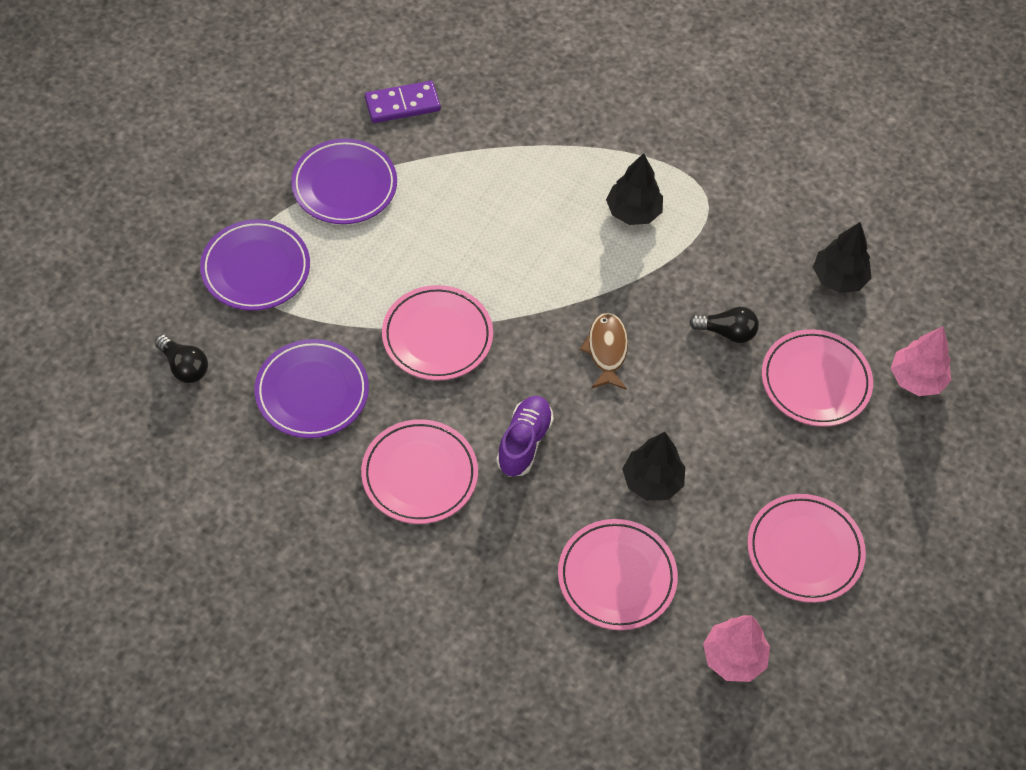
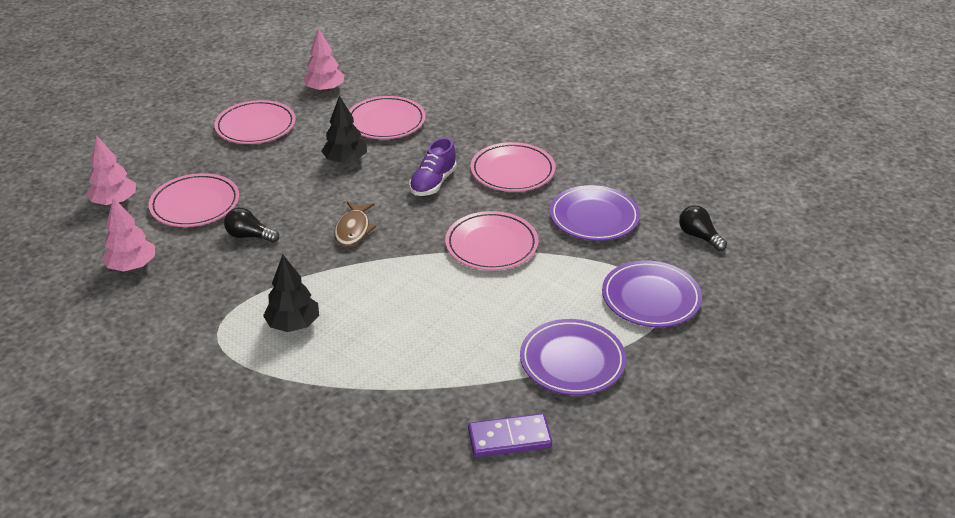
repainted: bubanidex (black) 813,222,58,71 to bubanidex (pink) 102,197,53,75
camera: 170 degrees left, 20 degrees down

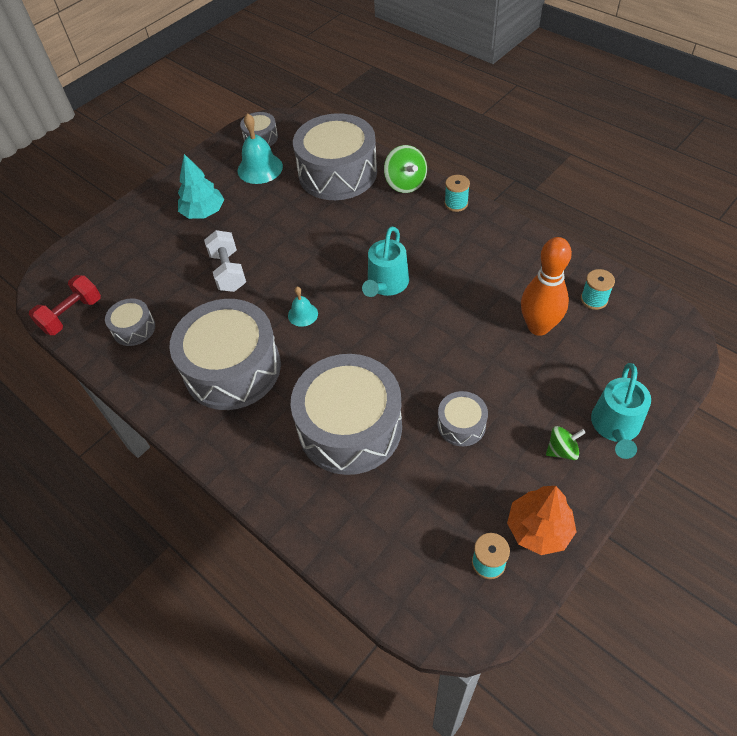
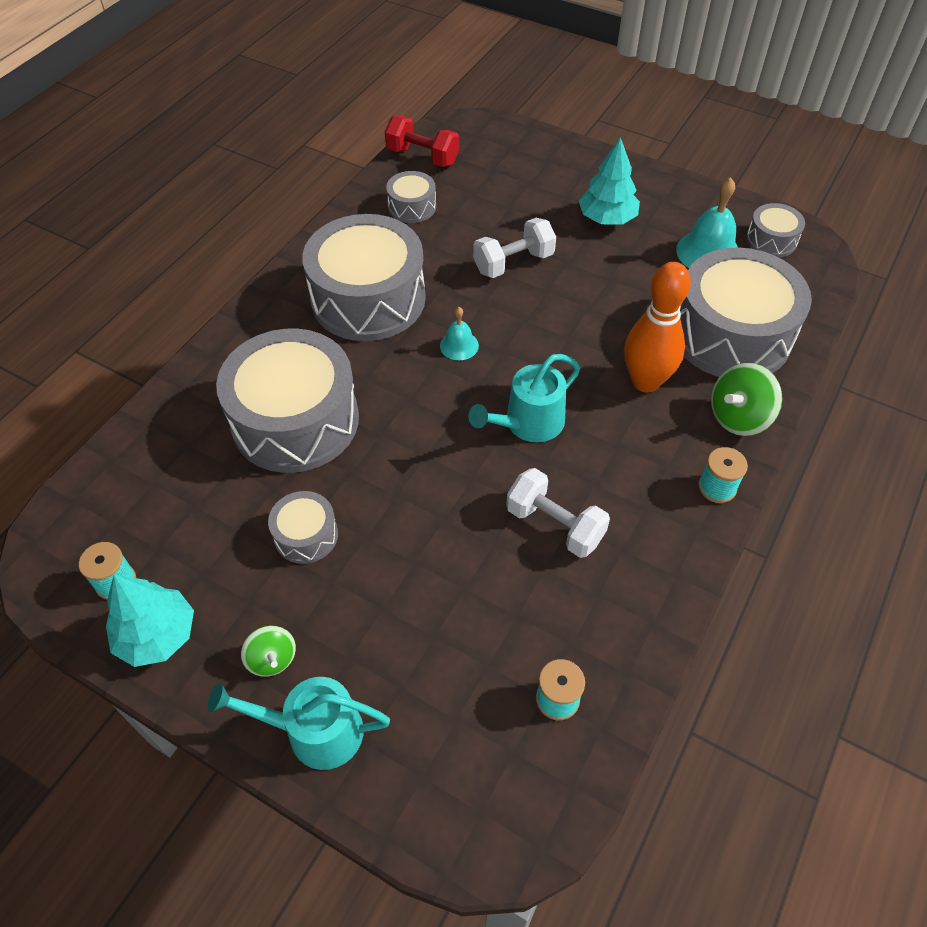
new: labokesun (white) 506,468,104,90
shifted: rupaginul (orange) 521,237,51,99 to 624,262,67,131
repainted: bubanidex (orange) 507,486,69,69 to bubanidex (turquoise) 106,574,88,93
rotated: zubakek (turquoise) 362,226,47,71 = 468,354,112,88 45 degrees counterclockwise
camera: 75 degrees right, 0 degrees up

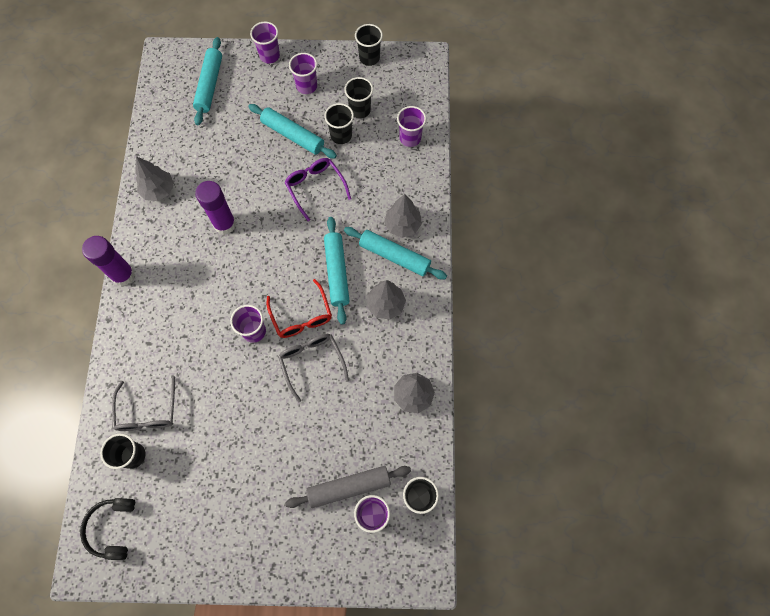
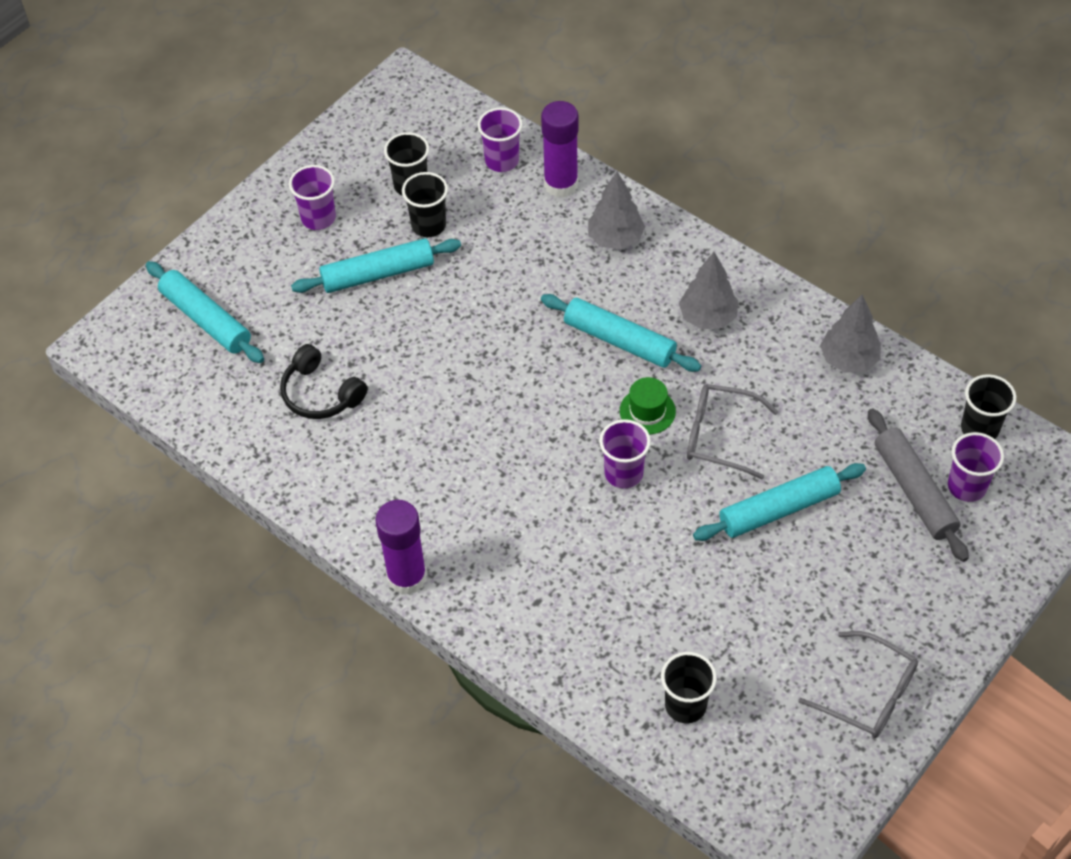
gone: bubanidex (grey) 135,156,39,45; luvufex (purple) 250,22,30,41; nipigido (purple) 284,158,67,63; luvufex (black) 355,24,28,42
shifted: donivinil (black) 80,498,55,62 to 280,344,87,75; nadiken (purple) 195,181,41,54 to 541,101,38,97; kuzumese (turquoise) 344,227,103,53 to 693,463,173,78; nipigido (grey) 112,376,63,55 to 798,631,120,107
swapped: nipigido (red) 267,279,65,59 to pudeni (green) 620,377,56,57
rotated: kuzumese (grey) 285,466,126,42 = 868,408,101,154 45 degrees counterclockwise
camera: 50 degrees left, 15 degrees down

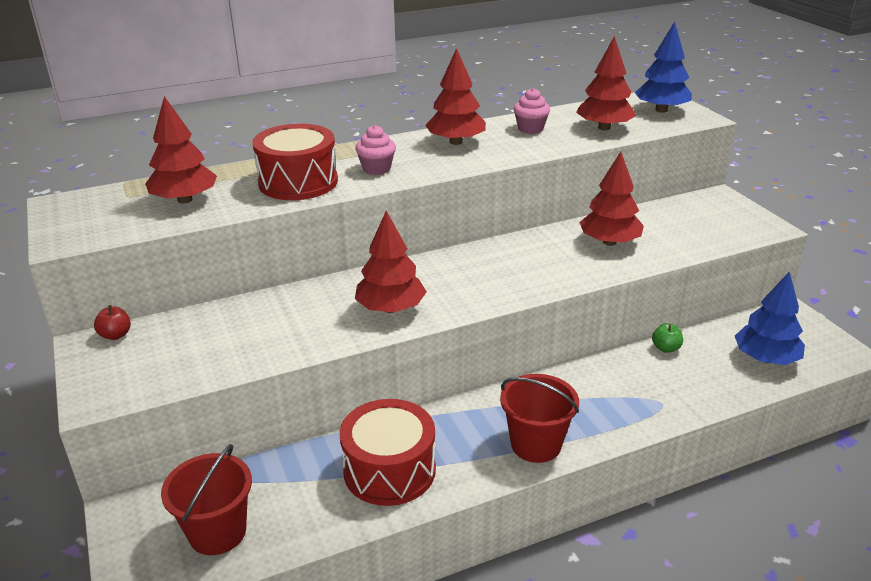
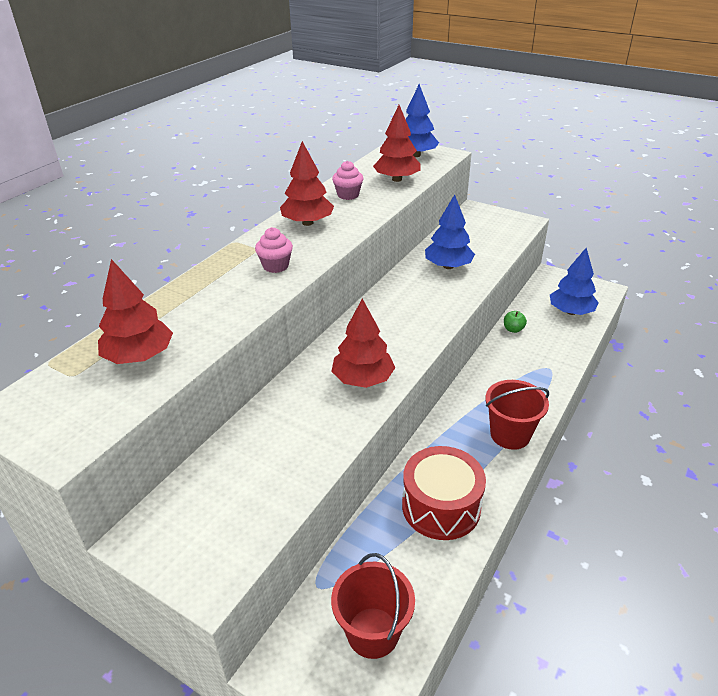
gone: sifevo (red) 94,305,37,35; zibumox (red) 252,124,86,76
repainted: bubanidex (red) 579,152,65,94 to bubanidex (blue) 425,194,50,75
camera: 35 degrees left, 5 degrees up

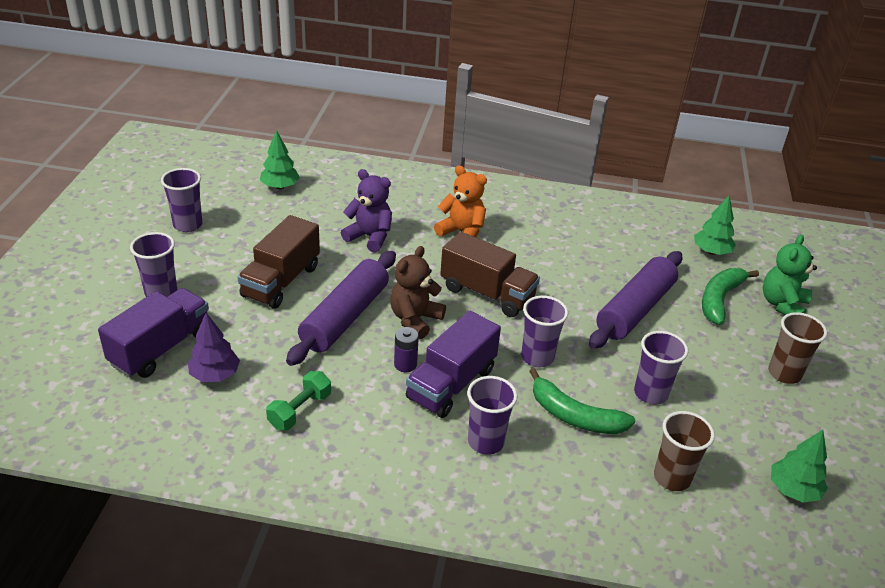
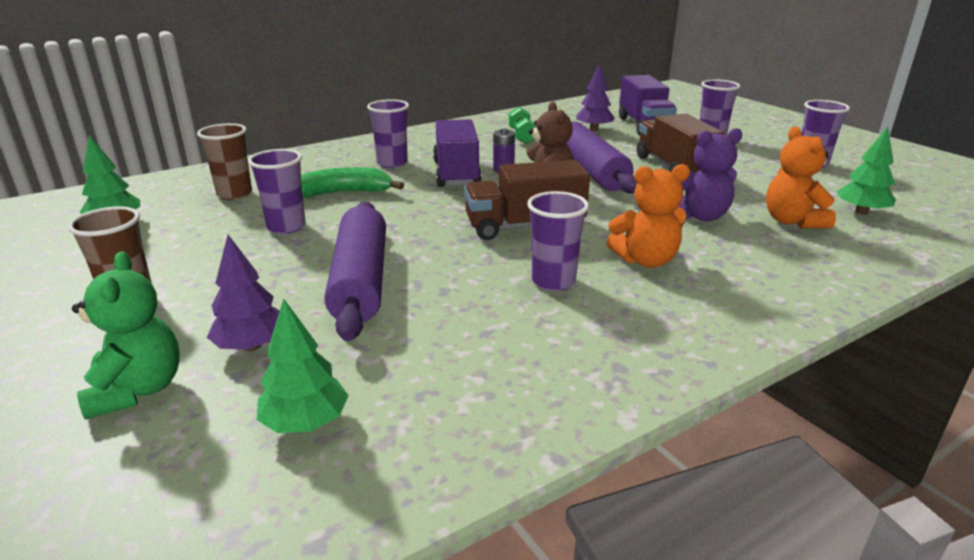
new: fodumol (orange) 766,126,70,103
shifted: luvufex (purple) 521,295,47,72 to 527,191,62,100
swapped: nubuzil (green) 702,268,57,57 to bubanidex (purple) 207,235,73,116
camera: 140 degrees right, 10 degrees down

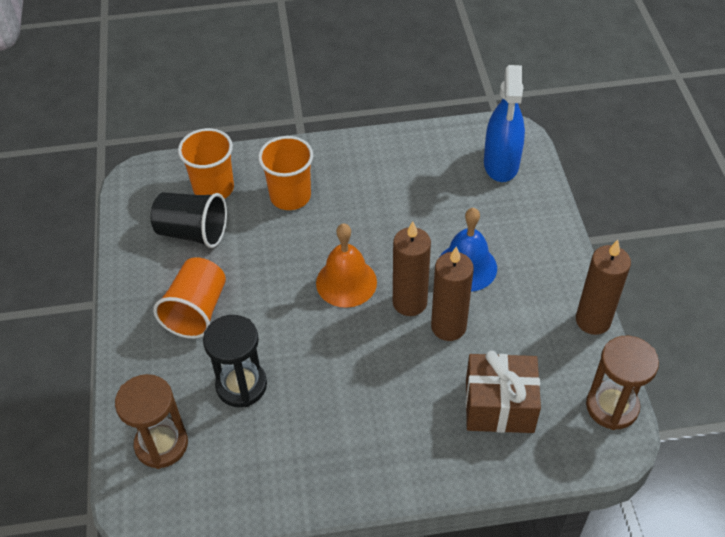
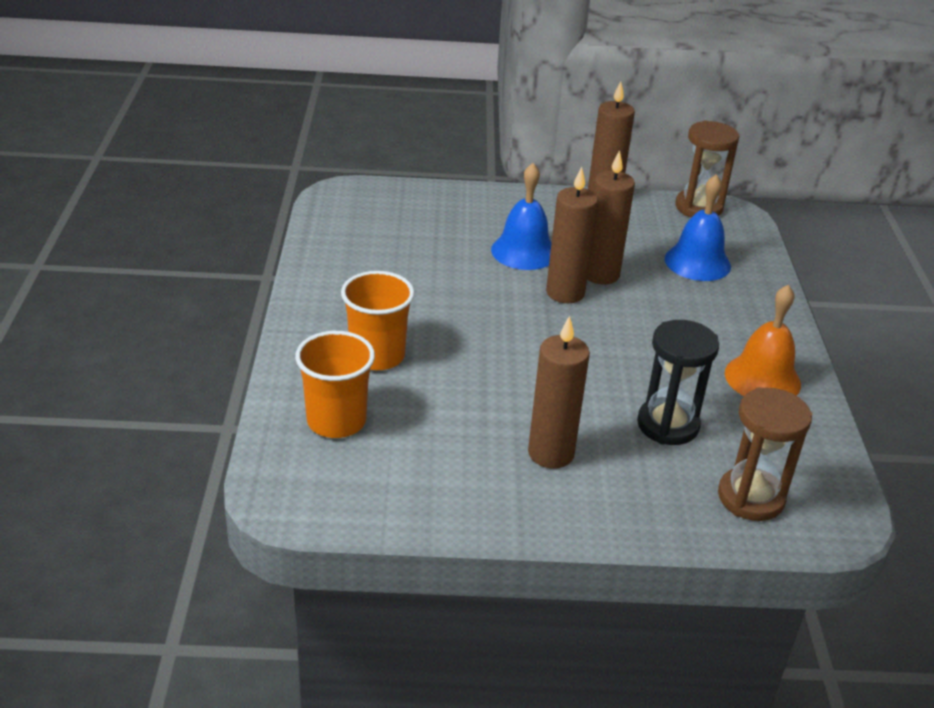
gone: luvufex (black) 150,192,77,56; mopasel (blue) 484,65,41,117
shifted: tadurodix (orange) 316,223,61,85 to 725,285,76,111
swapped: luvufex (orange) 153,257,73,82 to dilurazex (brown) 528,315,62,154; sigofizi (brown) 465,351,76,82 to tadurodix (blue) 665,175,66,106
camera: 85 degrees left, 15 degrees down

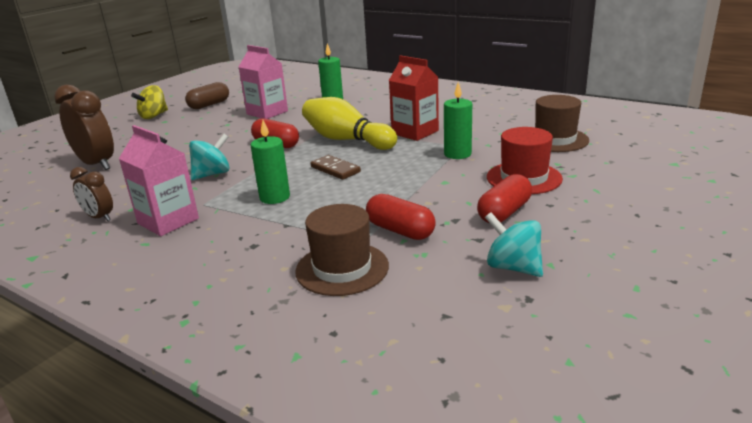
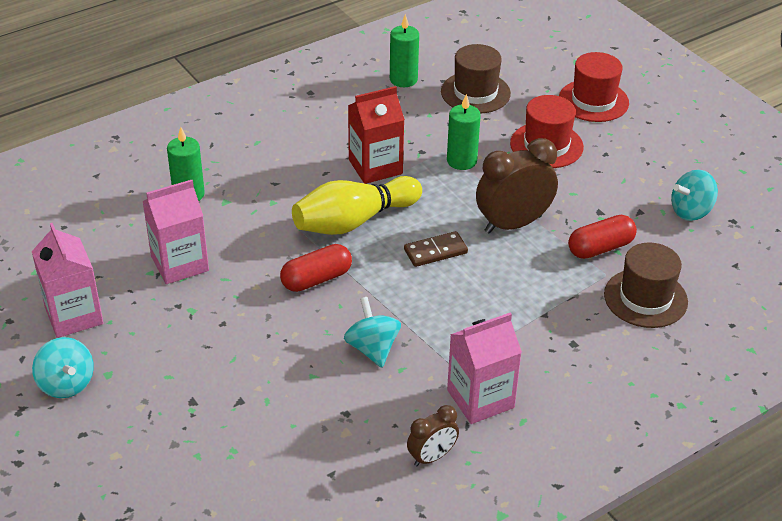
gone: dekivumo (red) 477,174,55,49
new: pudeni (red) 559,52,70,70
shifted: dilurazex (green) 250,120,40,84 to 390,14,29,73; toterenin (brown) 54,85,60,85 to 476,138,82,96
swapped: dekivumo (brown) 185,82,44,27 to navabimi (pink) 32,223,71,115
repainted: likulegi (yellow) 131,85,37,34 to likulegi (turquoise) 32,337,62,61
camera: 70 degrees left, 15 degrees up

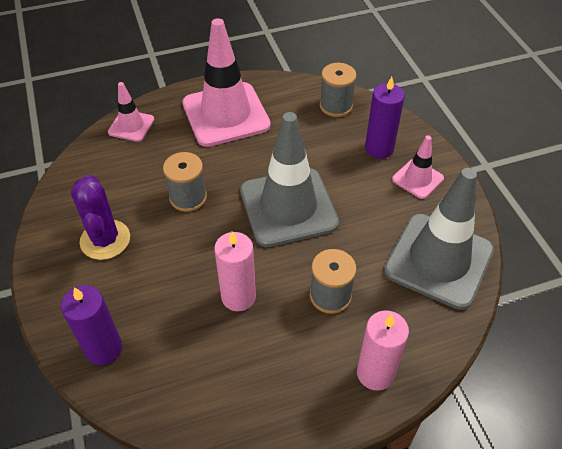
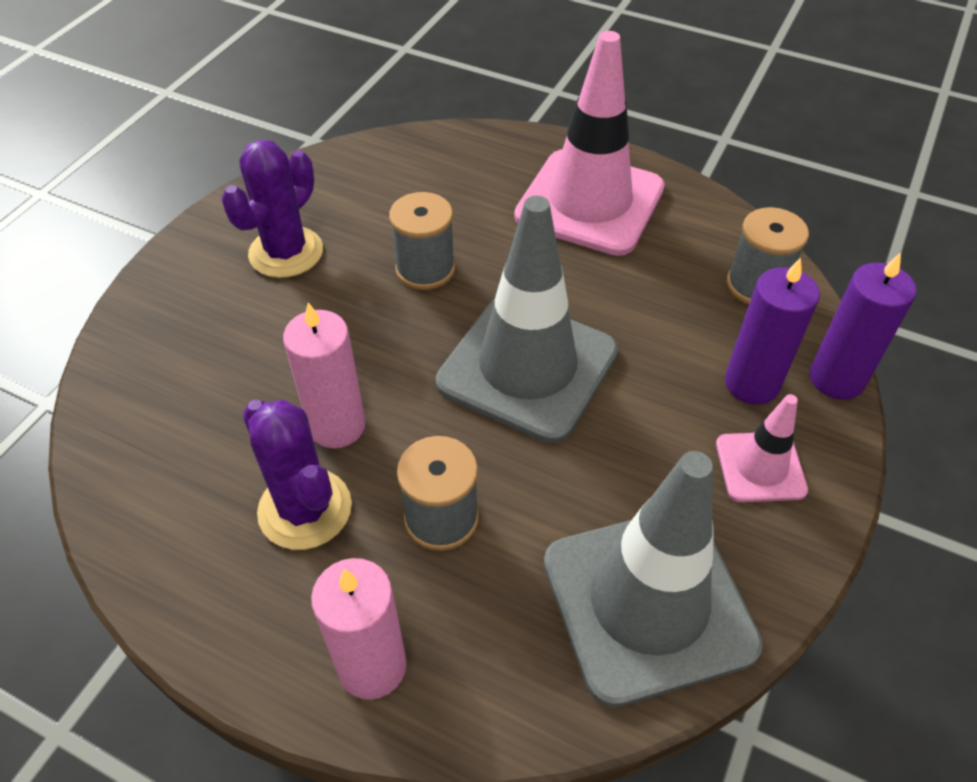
gone: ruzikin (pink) 108,82,47,60
new: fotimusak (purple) 243,400,109,150
shifted: dilurazex (purple) 61,285,61,80 to 810,253,106,147
camera: 45 degrees right, 0 degrees up

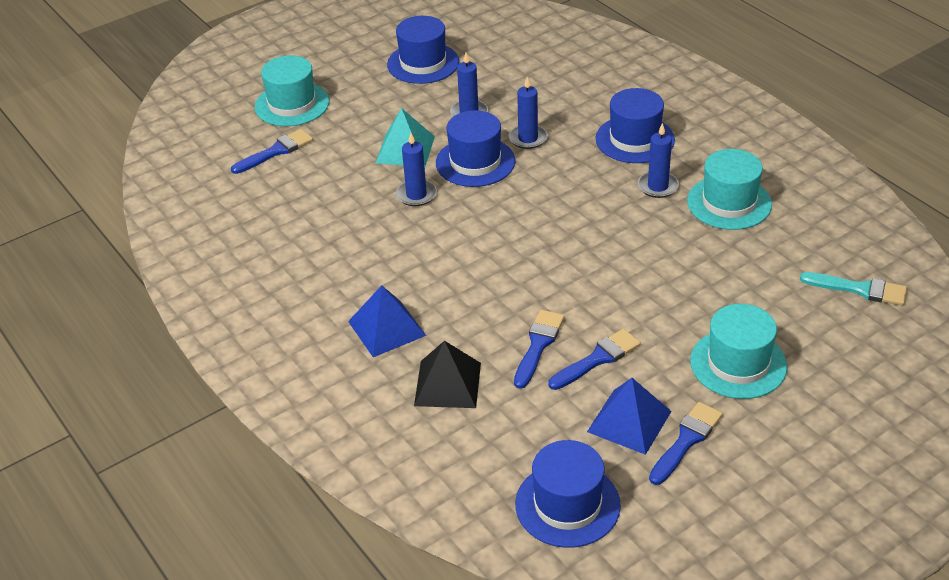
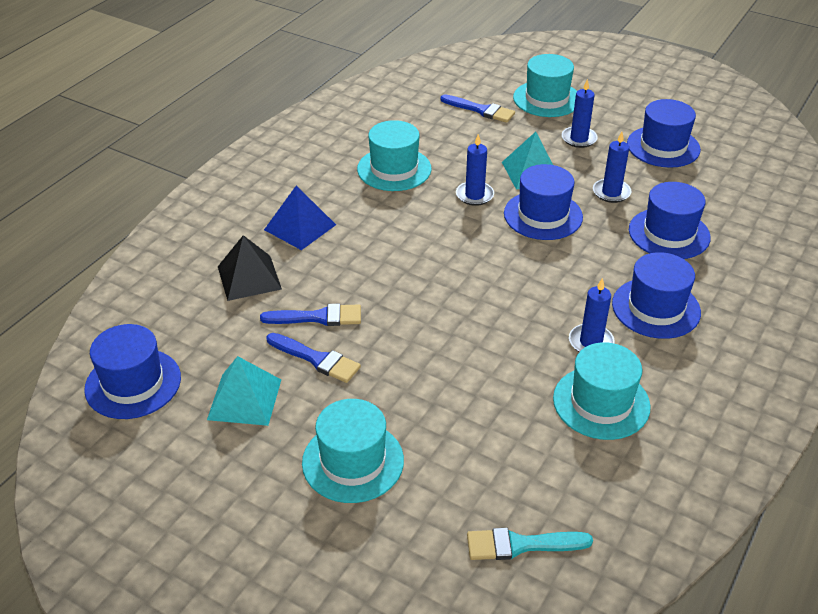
gone: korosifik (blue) 649,402,74,83
new: pudeni (turquoise) 357,120,75,71; pudeni (blue) 629,182,82,77
shifted: dilurazex (blue) 509,77,39,72 to 562,79,36,69
repainted: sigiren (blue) 587,378,85,77 to sigiren (turquoise) 207,356,74,70
rotated: korosifik (turquoise) 800,272,107,33 = 467,528,126,32 90 degrees clockwise
camera: 65 degrees right, 0 degrees up

